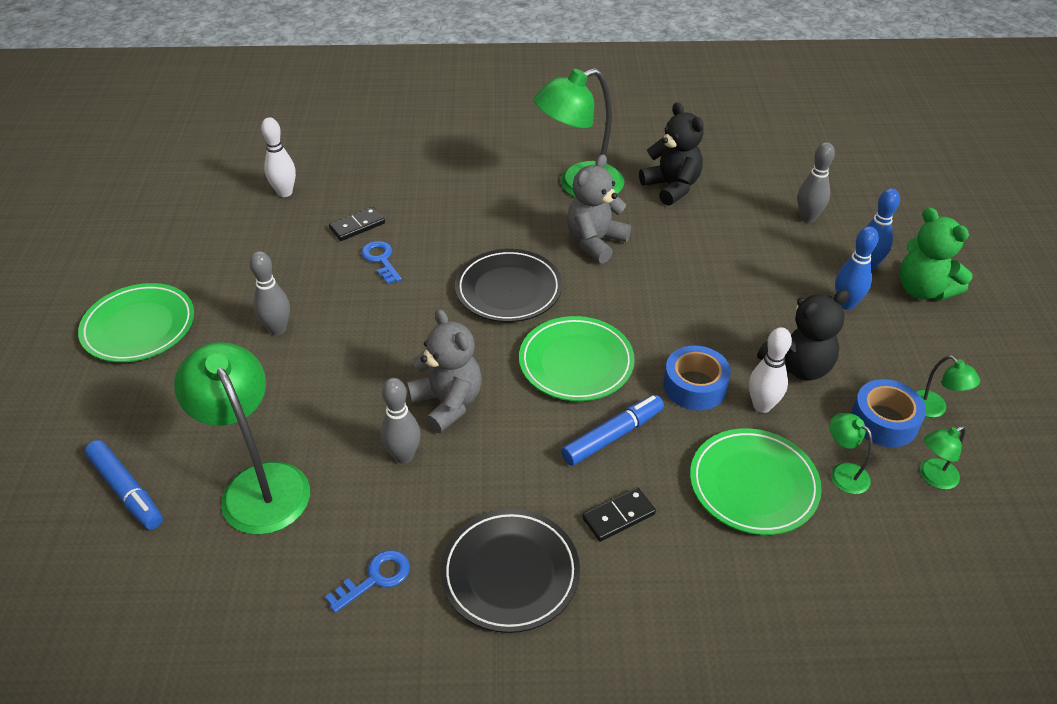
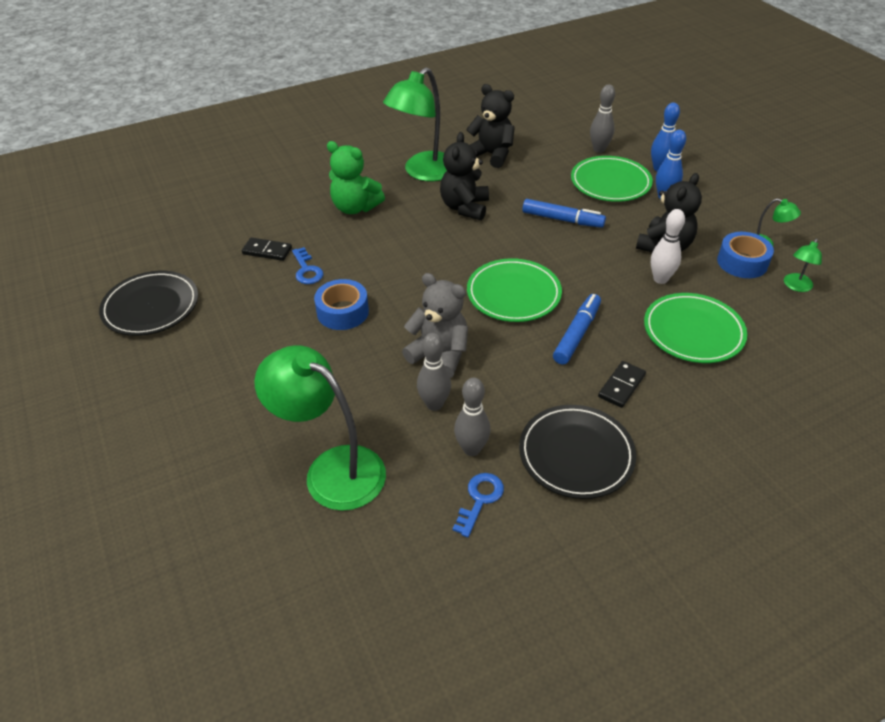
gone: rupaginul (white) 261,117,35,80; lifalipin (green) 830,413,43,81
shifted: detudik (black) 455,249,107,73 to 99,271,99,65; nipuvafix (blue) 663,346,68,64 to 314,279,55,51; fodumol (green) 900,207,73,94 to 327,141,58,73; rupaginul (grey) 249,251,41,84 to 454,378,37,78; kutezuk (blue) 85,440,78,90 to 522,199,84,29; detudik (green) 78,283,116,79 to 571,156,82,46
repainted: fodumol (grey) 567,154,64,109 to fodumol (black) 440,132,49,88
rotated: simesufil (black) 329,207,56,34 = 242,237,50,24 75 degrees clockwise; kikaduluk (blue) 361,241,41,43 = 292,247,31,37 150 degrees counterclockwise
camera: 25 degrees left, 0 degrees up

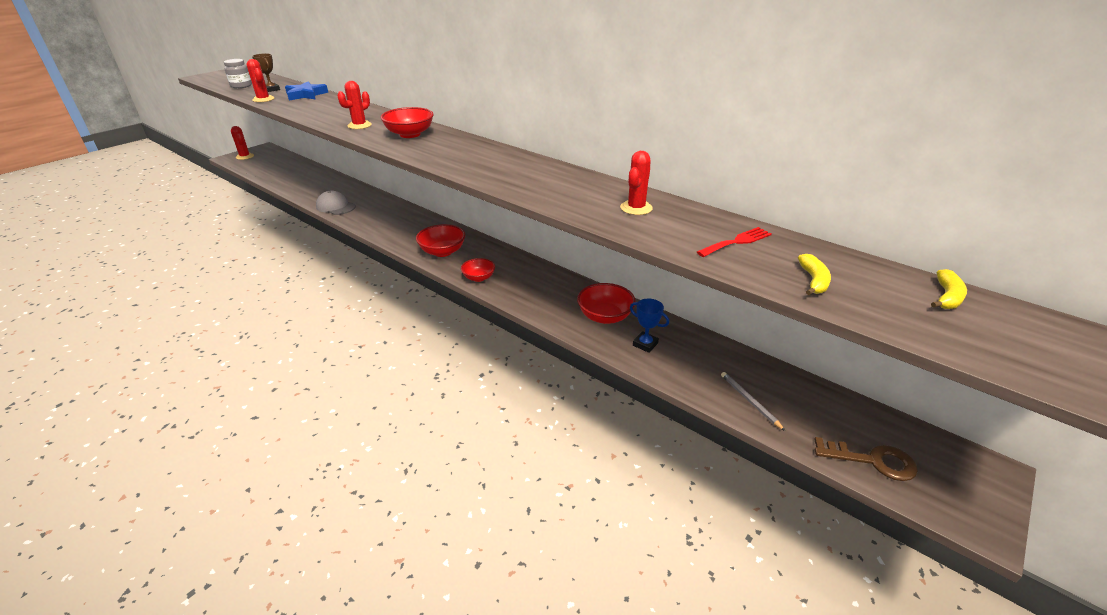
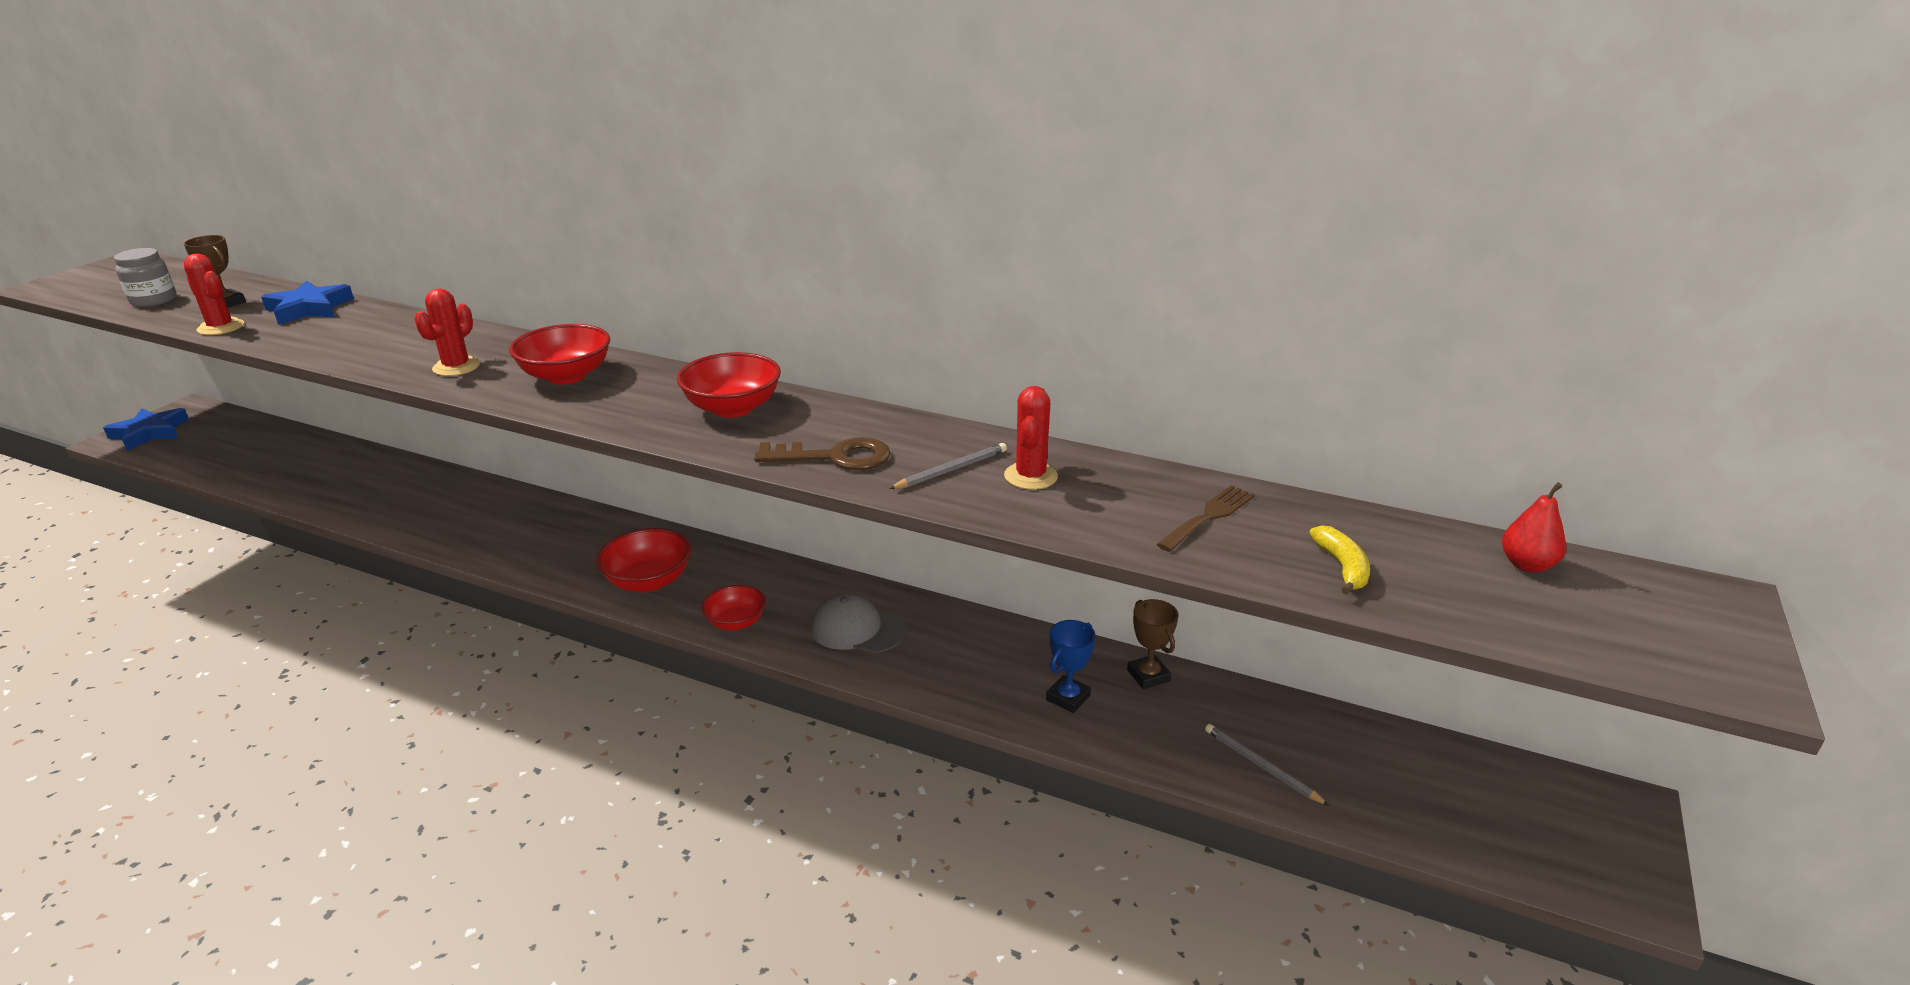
new: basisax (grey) 889,443,118,46; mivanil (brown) 1127,599,51,90
shifted: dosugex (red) 577,283,59,41 to 677,352,104,66; kikaduluk (brown) 814,437,104,44 to 754,437,137,33; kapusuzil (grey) 316,191,40,24 to 810,593,96,60
swapped: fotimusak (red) 231,126,23,34 to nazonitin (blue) 103,408,86,43; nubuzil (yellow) 931,269,36,40 to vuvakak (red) 1502,482,64,91
repainted: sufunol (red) 697,227,75,30 to sufunol (brown) 1157,485,98,67
rotated: mivanil (blue) 630,298,39,55 = 1046,620,50,93 75 degrees counterclockwise
camera: 15 degrees left, 5 degrees down

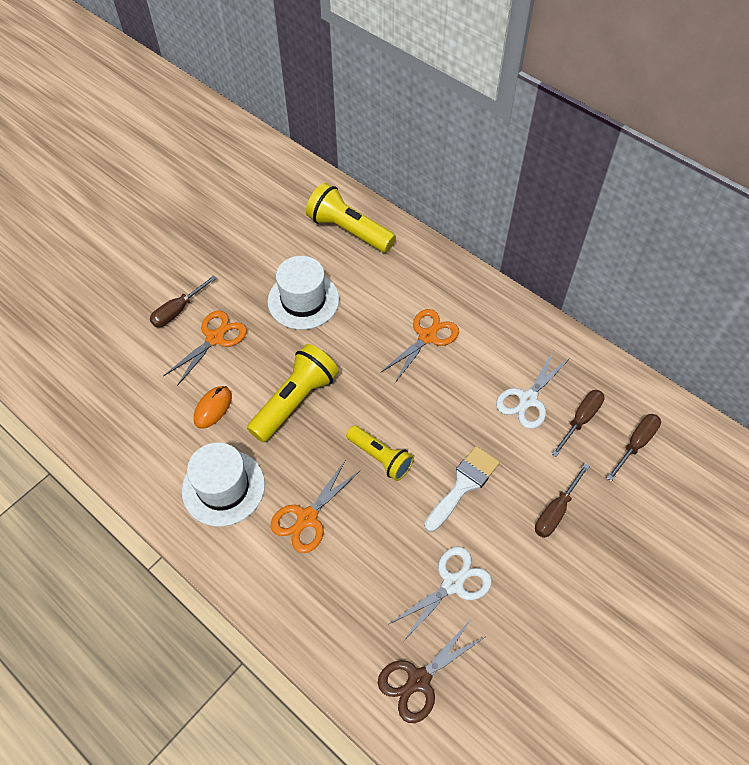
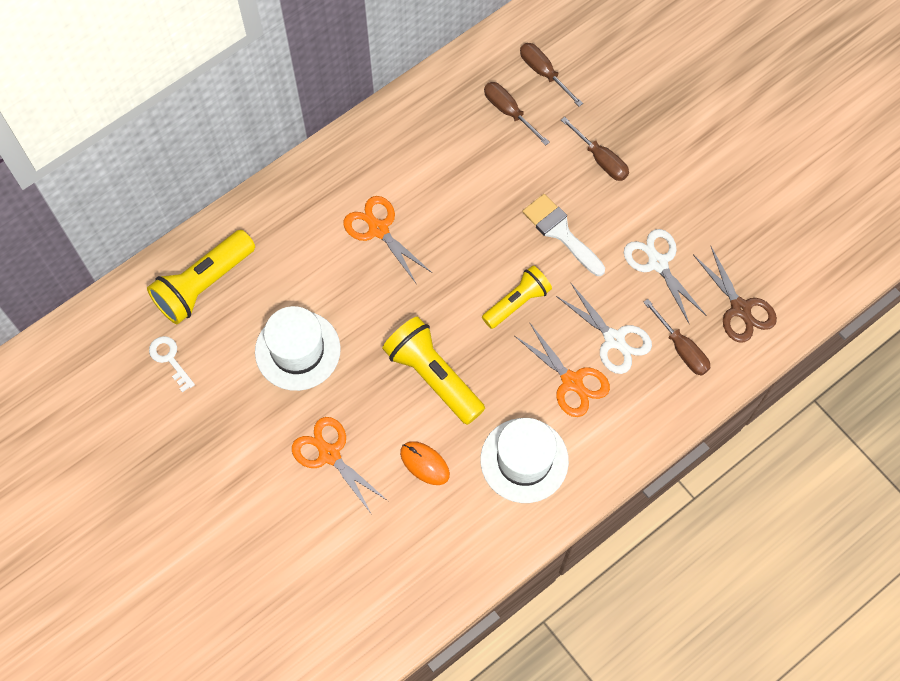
new: kikaduluk (white) 149,336,46,56
shifted: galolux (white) 496,350,74,79 to 556,282,96,92; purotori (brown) 150,275,67,52 to 643,299,67,77
camera: 80 degrees left, 10 degrees up

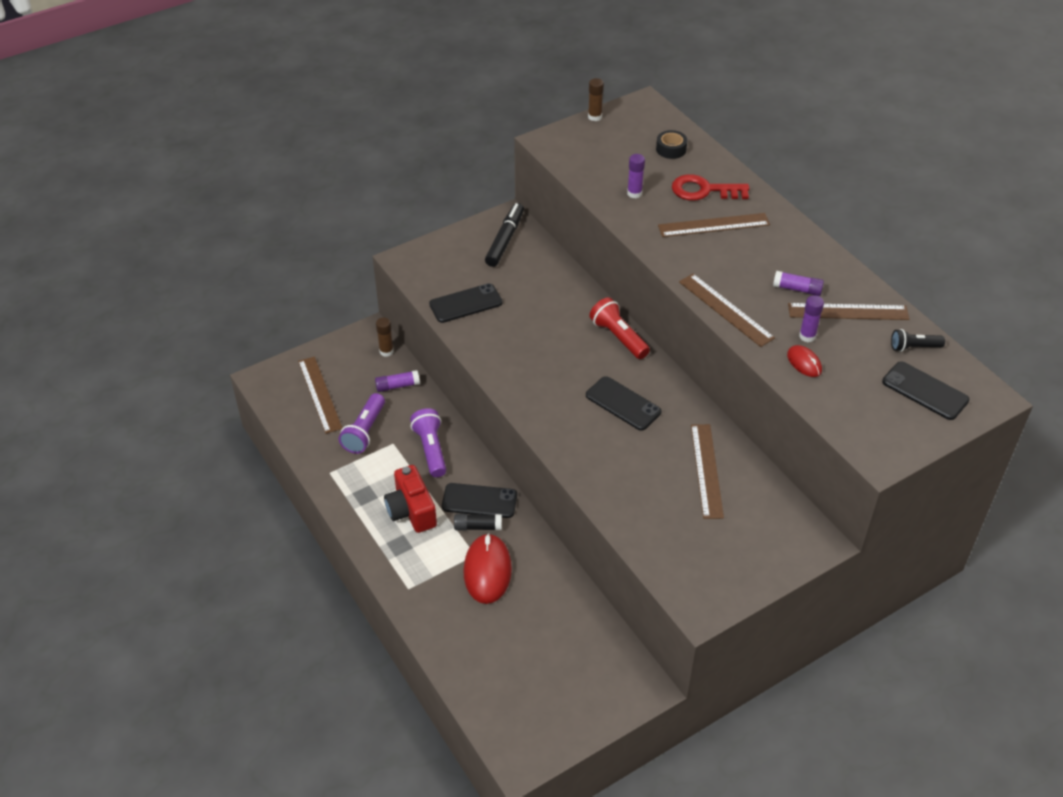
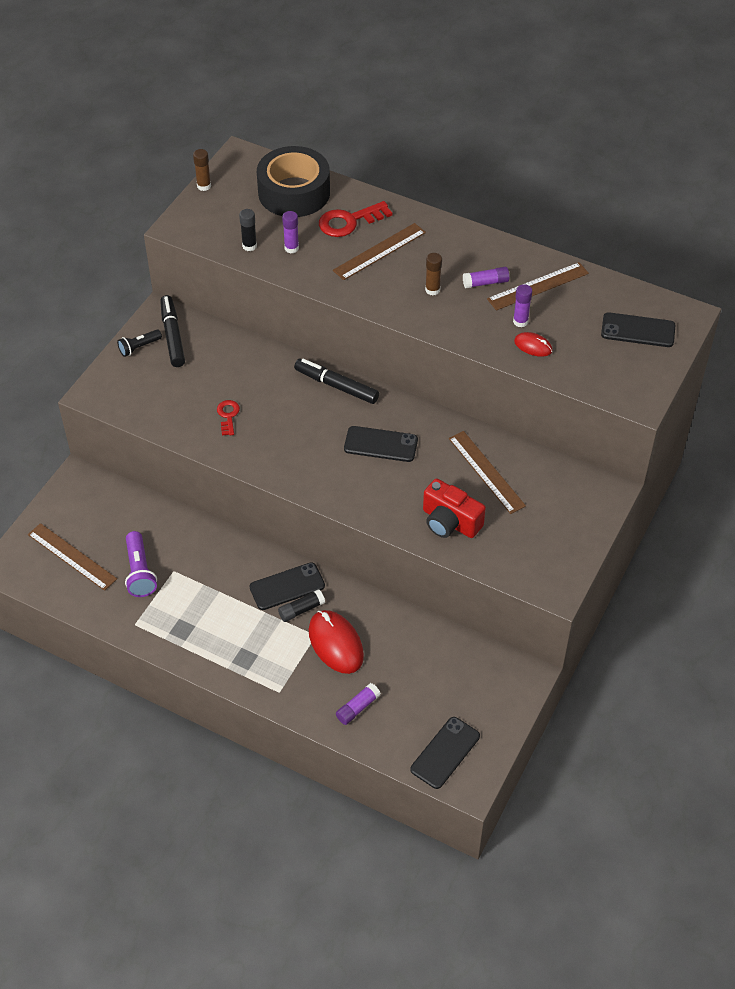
gone: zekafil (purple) 410,408,36,69; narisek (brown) 679,274,96,73
new: kikaduluk (red) 217,400,23,36; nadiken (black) 239,209,18,42
shifted: zekafil (black) 891,329,54,23 to 117,330,45,27; nadiken (purple) 375,370,45,22 to 336,683,45,42; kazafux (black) 429,283,74,40 to 410,717,70,72; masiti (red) 384,465,53,68 to 423,479,63,59; nadiken (brown) 376,317,18,40 to 425,253,17,42
swapped: zekafil (red) 589,297,61,62 to kutezuk (black) 294,359,85,45
scaled: nipuvafix (black) 656,130,31,29 = 257,146,73,71 x2.40
camera: 30 degrees left, 5 degrees up

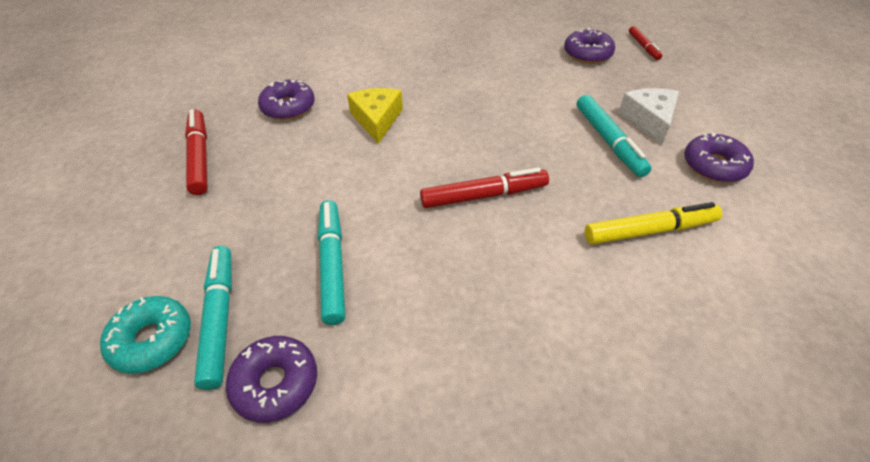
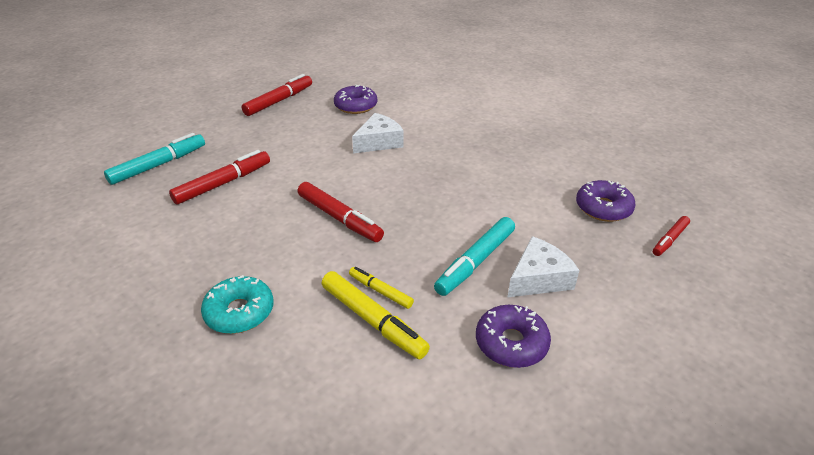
gone: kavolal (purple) 226,336,91,87
new: kutezuk (yellow) 349,267,65,42
shifted: kavolal (turquoise) 100,296,91,78 to 201,275,73,59
repainted: kutezuk (turquoise) 318,200,28,125 to kutezuk (red) 169,150,101,54; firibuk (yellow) 347,88,56,56 to firibuk (white) 352,113,52,40
camera: 55 degrees right, 10 degrees down

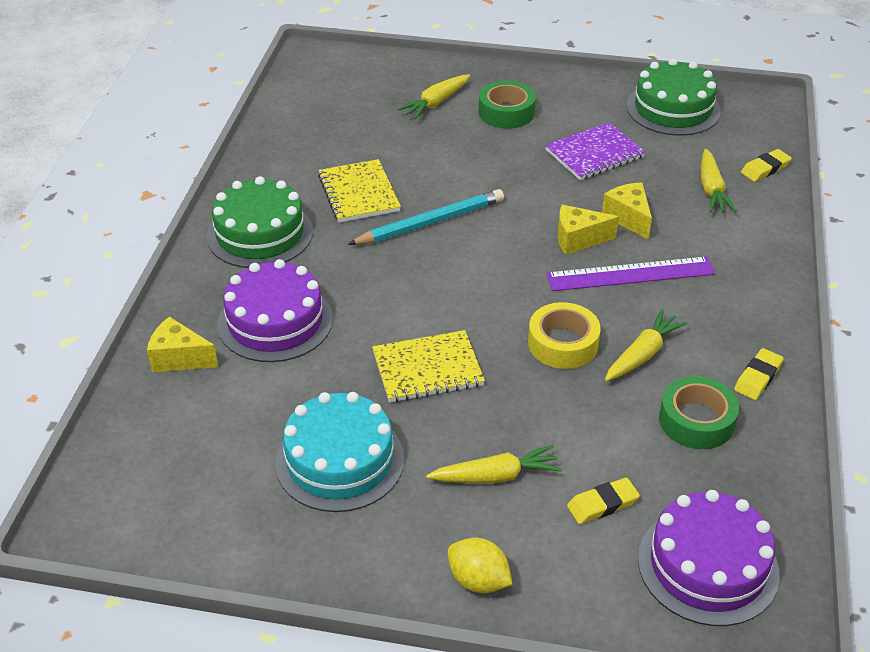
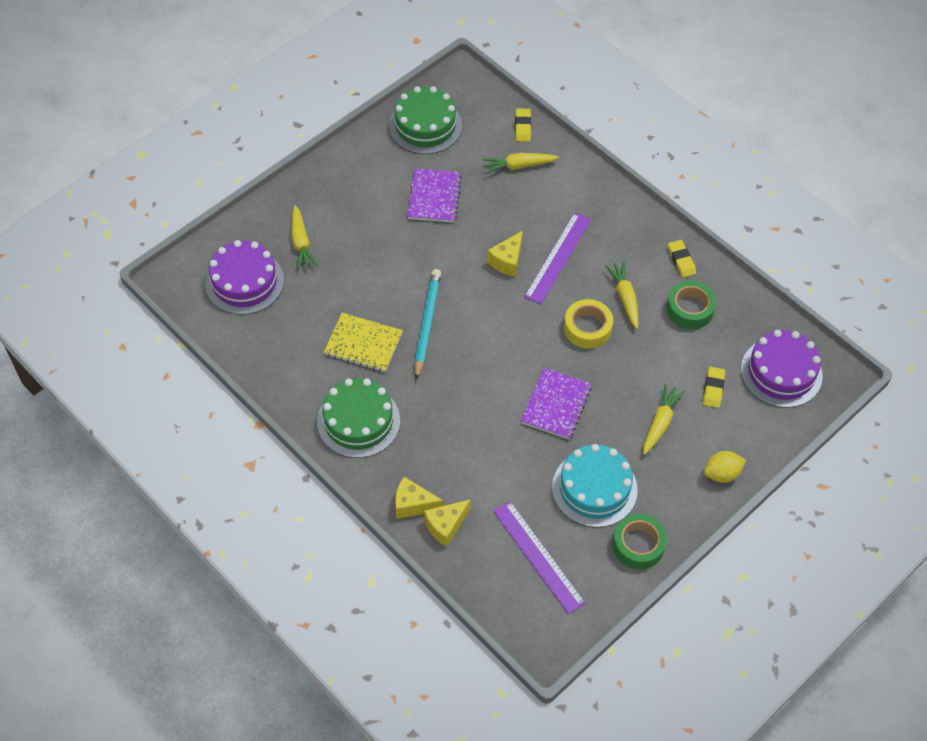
new: narisek (purple) 493,501,93,113
shifted: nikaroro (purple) 218,259,115,103 to 205,240,79,75; firibuk (yellow) 602,182,50,58 to 395,477,48,42; nipuvafix (green) 479,81,57,48 to 612,514,55,55
repainted: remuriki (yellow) 372,330,113,73 to remuriki (purple) 521,368,71,71
rotated: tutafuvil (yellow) 701,149,36,64 = 482,153,77,21 135 degrees clockwise
camera: 55 degrees left, 15 degrees up

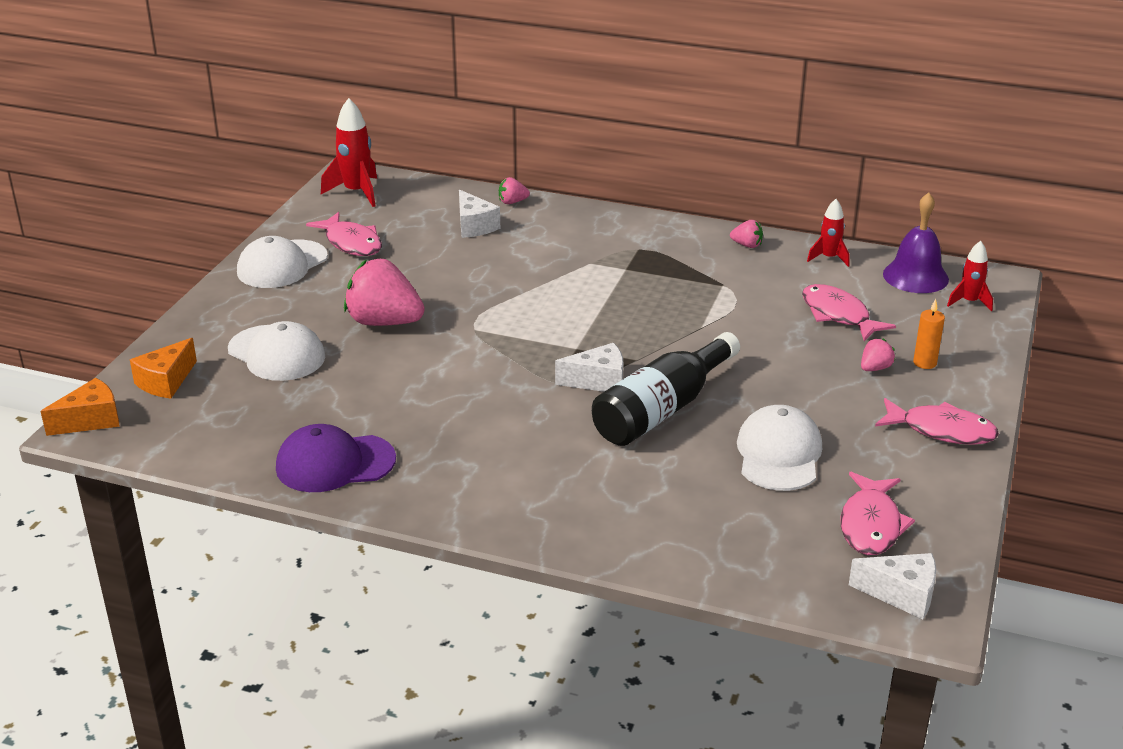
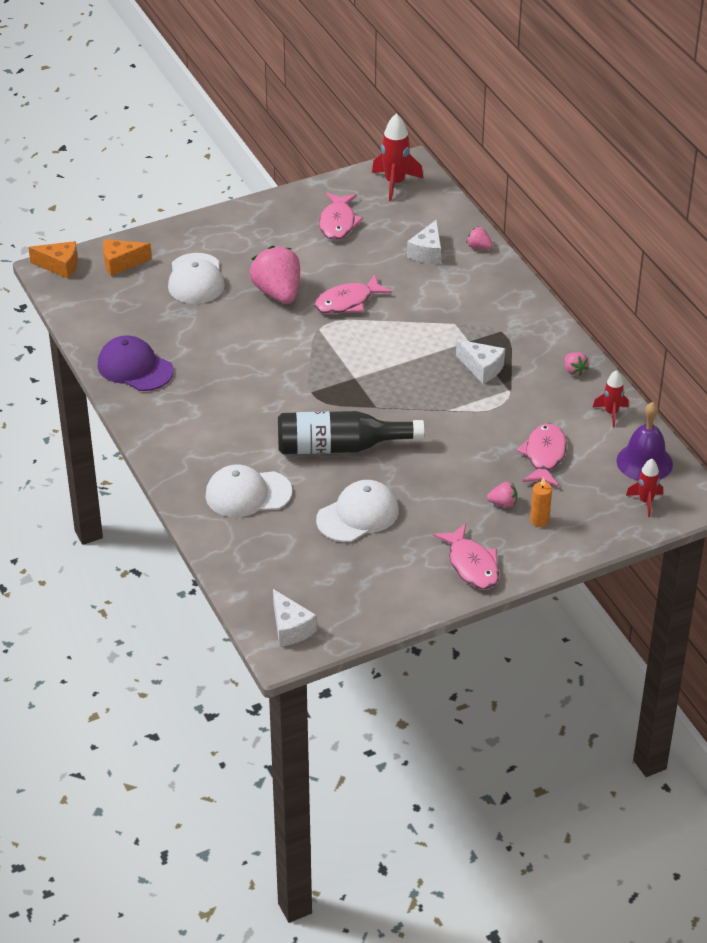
shifted: kapusuzil (white) 237,236,91,52 to 205,464,87,53; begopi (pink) 840,472,75,83 to 314,274,78,40; firibuk (white) 555,343,68,49 to 456,340,49,44
camera: 45 degrees right, 10 degrees up

